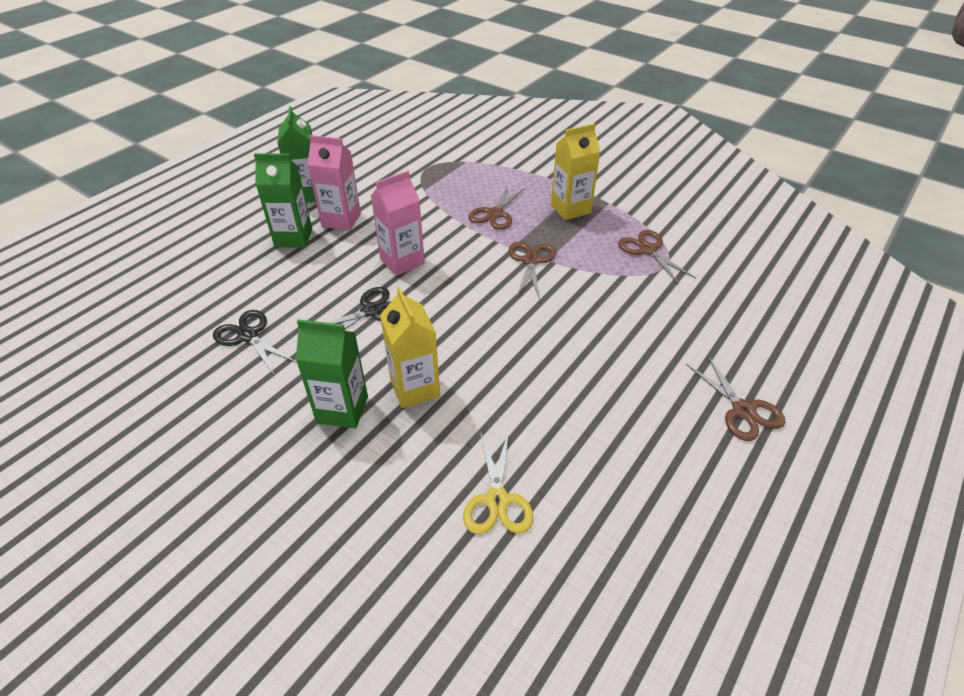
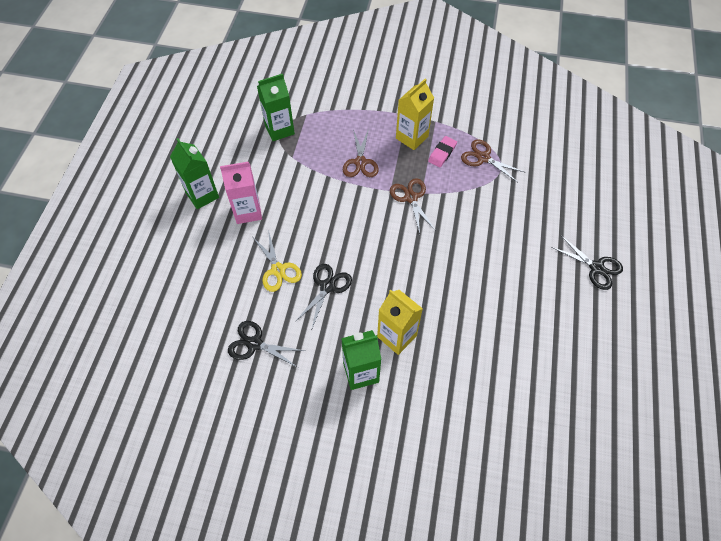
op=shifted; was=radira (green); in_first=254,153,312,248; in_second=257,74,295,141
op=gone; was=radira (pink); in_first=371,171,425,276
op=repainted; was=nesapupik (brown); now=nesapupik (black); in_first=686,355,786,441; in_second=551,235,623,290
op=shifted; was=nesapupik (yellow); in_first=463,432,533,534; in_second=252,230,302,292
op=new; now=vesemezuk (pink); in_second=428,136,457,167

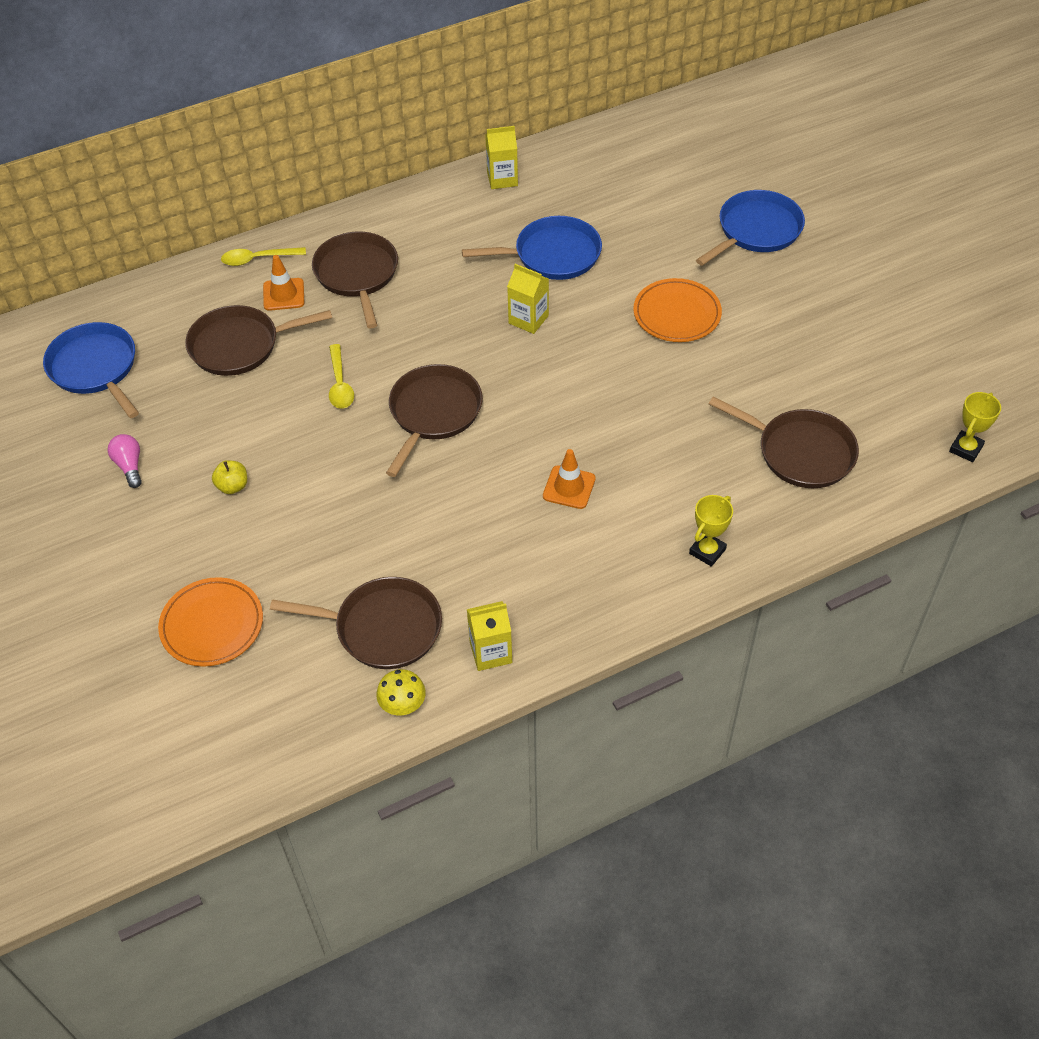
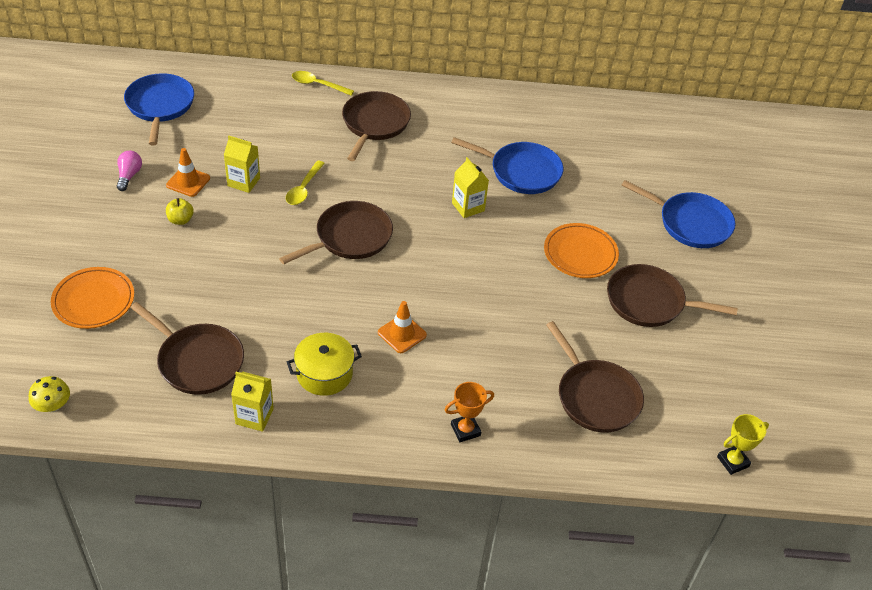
op=shifted; was=radira (yellow); in_first=485,126,518,189; in_second=224,136,260,193
op=rotated; was=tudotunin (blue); in_first=696,190,805,266; in_second=621,180,735,248; clockwise=45
op=shifted; was=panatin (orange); in_first=263,255,304,311; in_second=166,148,210,197
op=shifted; was=tudotunin (brown); in_first=185,305,332,376; in_second=607,264,738,327
op=repainted; was=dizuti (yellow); now=dizuti (orange); in_first=689,495,733,567; in_second=445,382,494,442
op=shifted; was=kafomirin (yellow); in_first=376,669,426,715; in_second=29,376,70,412
op=new; now=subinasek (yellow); in_second=287,333,362,396

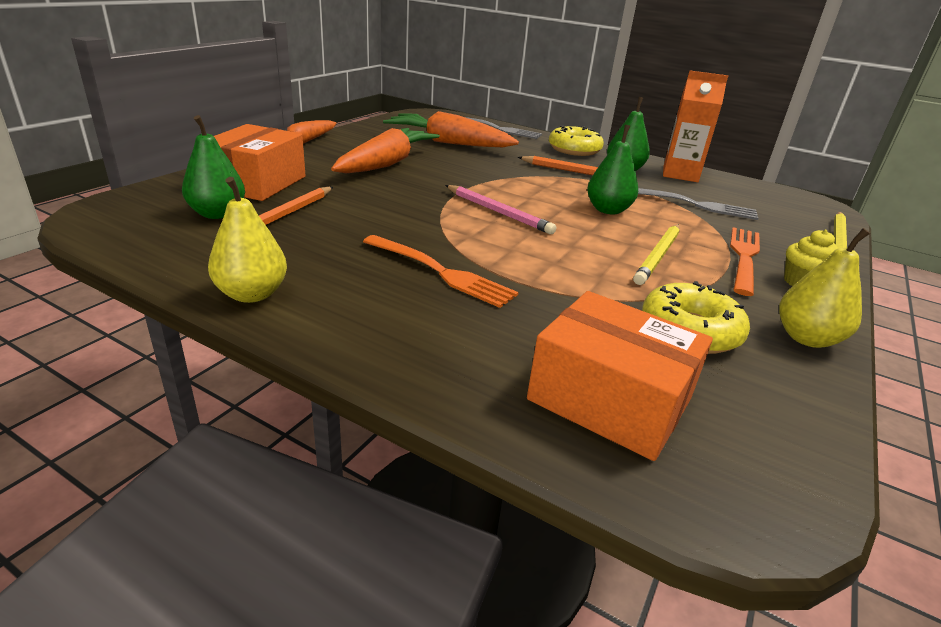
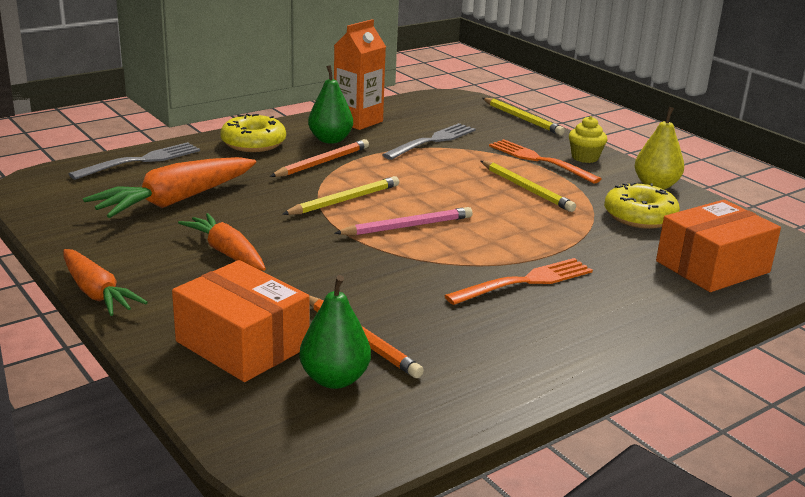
op=gone; was=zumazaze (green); in_first=587,125,638,214
op=scaled; was=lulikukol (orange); in_first=331,128,440,173; in_second=178,213,266,271; ratio=0.67
op=gone; was=zumazaze (yellow); in_first=208,177,287,303
op=new; now=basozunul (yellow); in_second=282,176,399,215

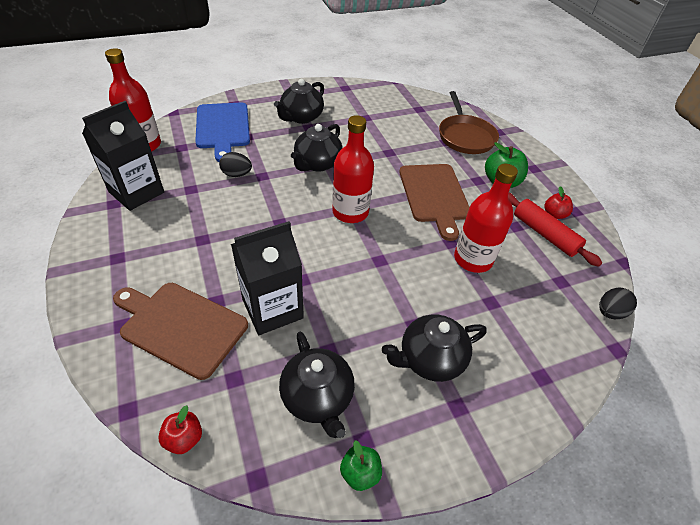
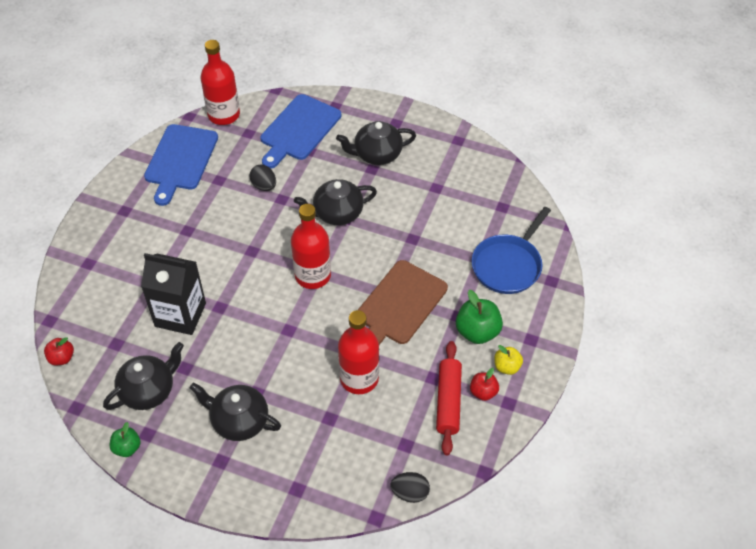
op=repainted; was=tudotunin (brown); now=tudotunin (blue); in_first=439,91,499,154; in_second=472,207,551,294
op=swapped; was=radira (black); now=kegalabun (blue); in_first=82,101,164,211; in_second=144,124,218,206
op=gone; was=kegalabun (brown); in_first=113,283,248,380
op=rotated; was=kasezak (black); in_first=279,331,355,438; in_second=103,342,184,410; clockwise=-150
op=new; now=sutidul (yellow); in_second=494,345,523,375

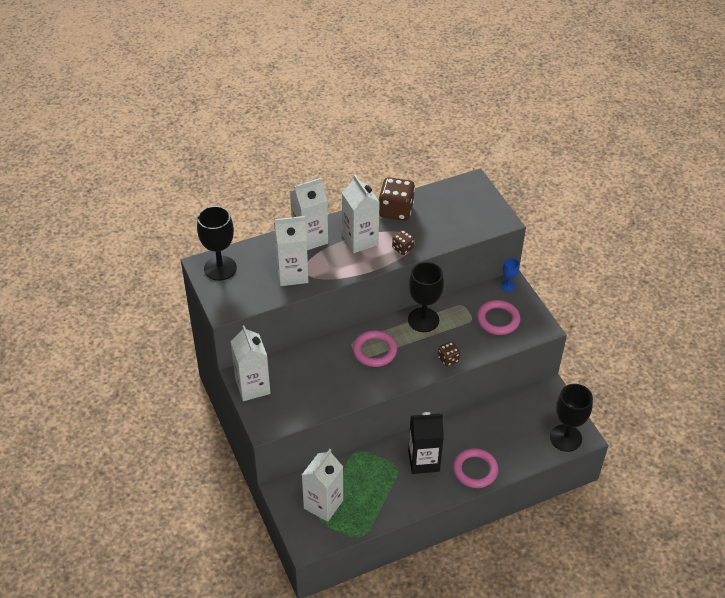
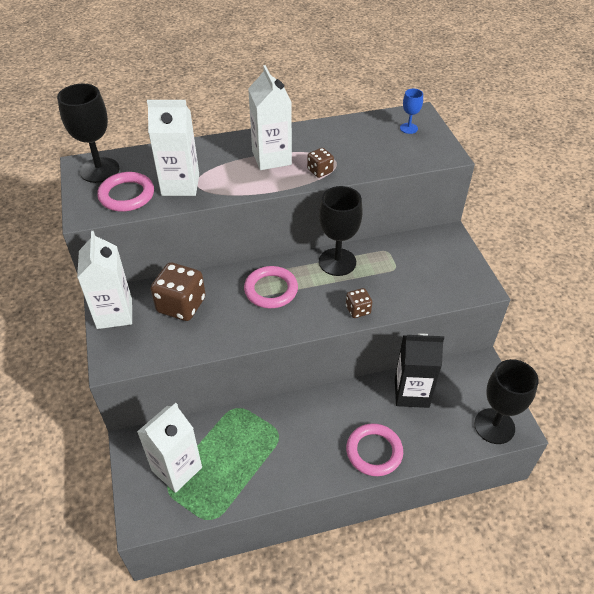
op=shifted; was=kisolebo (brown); in_first=379,177,415,221; in_second=151,262,206,321
op=gone; was=radira (white); in_first=290,178,328,250
op=shifted; was=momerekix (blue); in_first=500,258,519,292; in_second=400,89,423,134
op=shifted; was=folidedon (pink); in_first=477,300,521,335; in_second=97,172,154,212
op=shifted; was=radira (black); in_first=408,412,444,474; in_second=395,333,444,408

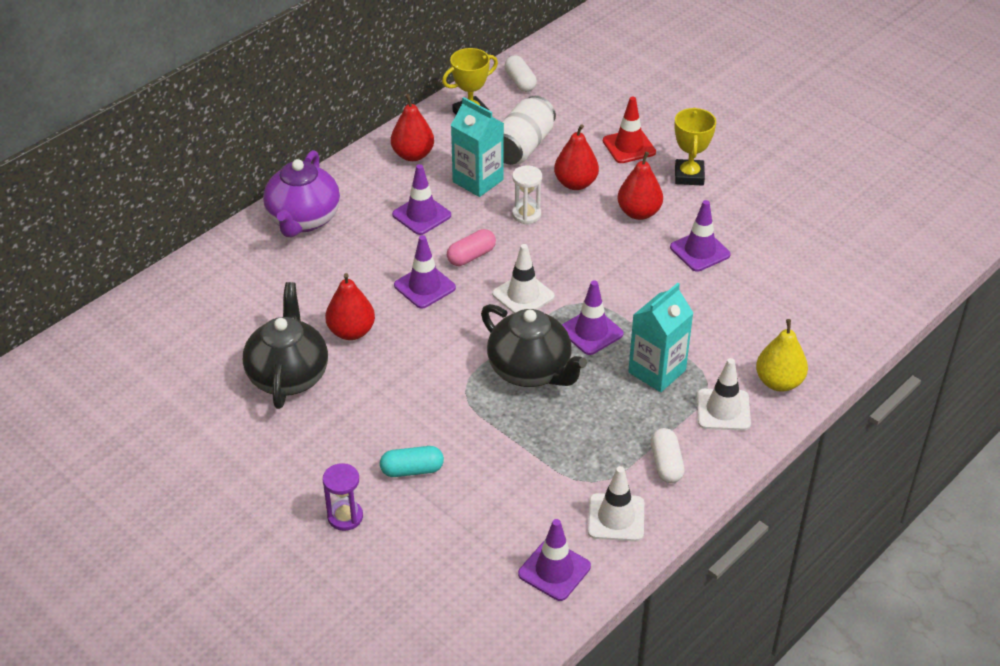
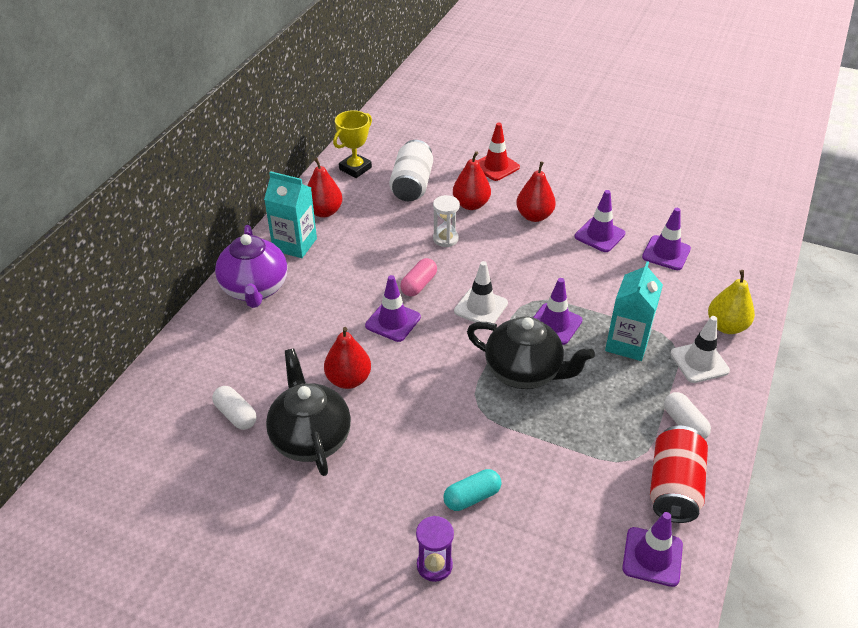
op=shifted; was=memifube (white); in_first=504,55,537,92; in_second=212,386,257,430
op=shifted; was=radira (turquoise); in_first=451,97,504,197; in_second=264,171,317,258
op=gone; was=dizuti (yellow); in_first=674,108,716,185
op=shifted; was=panatin (purple); in_first=392,164,451,235; in_second=642,208,691,270
op=swapped; was=panatin (white); now=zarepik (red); in_first=588,466,644,541; in_second=650,426,708,523

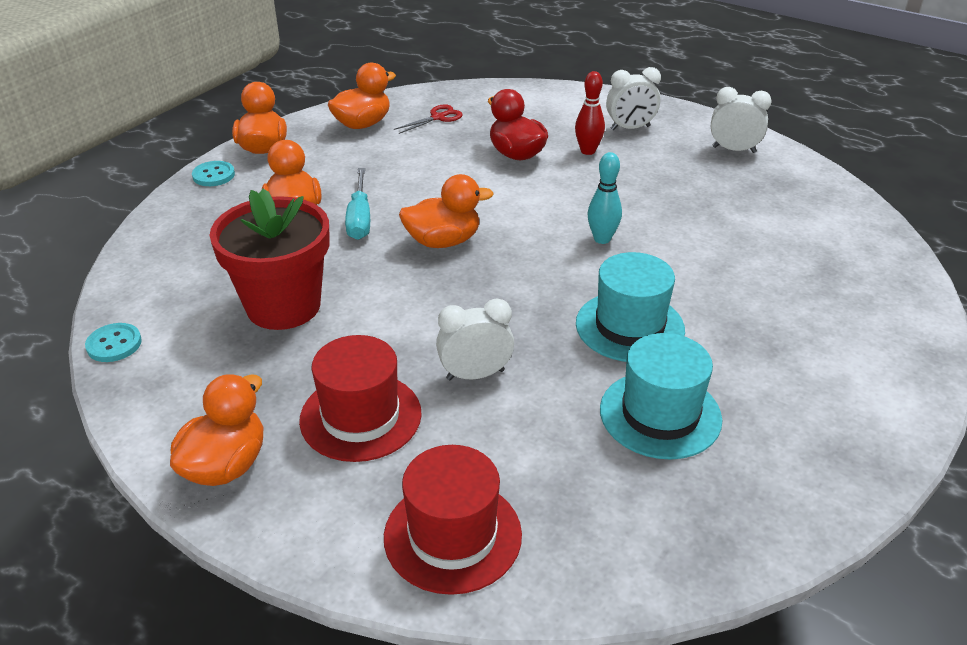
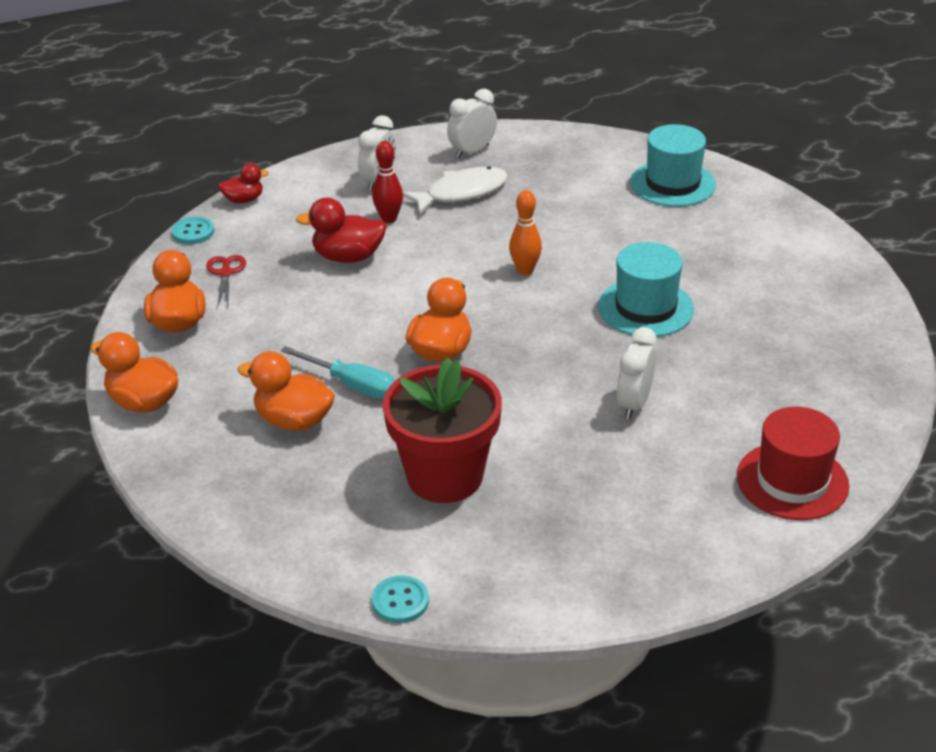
op=repainted; was=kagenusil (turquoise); now=kagenusil (orange); in_first=588,152,622,244; in_second=509,190,542,275
op=shifted; was=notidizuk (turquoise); in_first=192,161,235,186; in_second=172,217,214,244
op=shifted; was=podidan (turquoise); in_first=600,333,722,459; in_second=630,124,716,207
op=gone; was=podidan (red); in_first=299,335,422,462
op=gone; was=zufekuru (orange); in_first=170,374,263,486
op=new; now=zufekuru (red); in_second=218,163,269,203
op=new; now=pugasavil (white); in_second=403,166,508,214

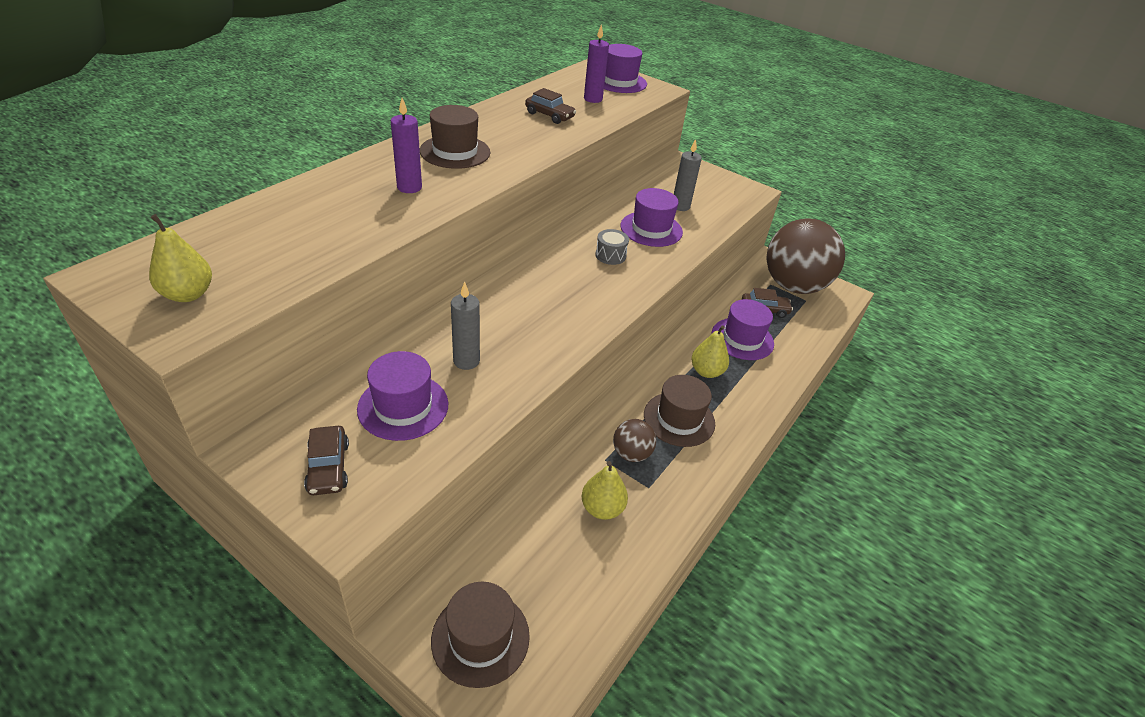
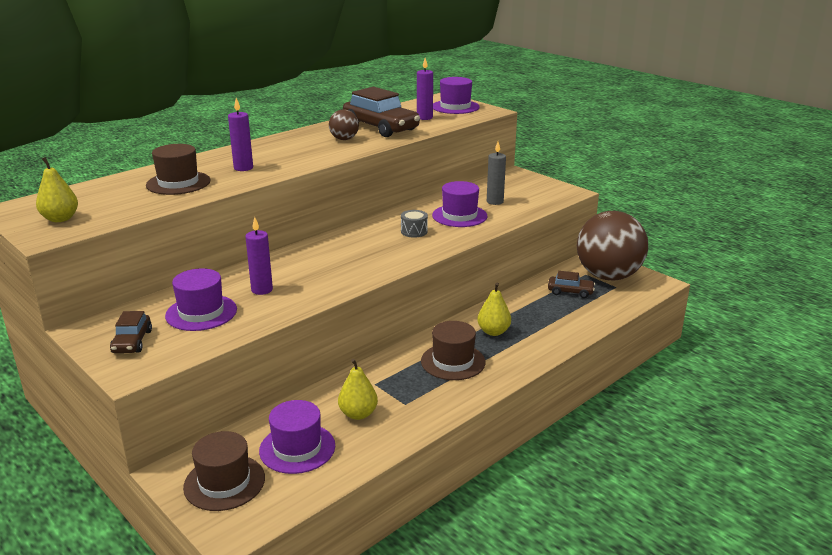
op=scaled; was=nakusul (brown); in_first=525,88,576,124; in_second=343,87,420,137; ratio=1.97
op=shifted; was=podidan (brown); in_first=420,105,490,169; in_second=146,144,211,195
op=repainted; was=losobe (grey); now=losobe (purple); in_first=451,282,480,370; in_second=245,217,273,295
op=shifted; was=podidan (purple); in_first=712,299,774,360; in_second=259,400,335,474
op=shifted; was=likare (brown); in_first=613,419,656,462; in_second=329,110,359,140

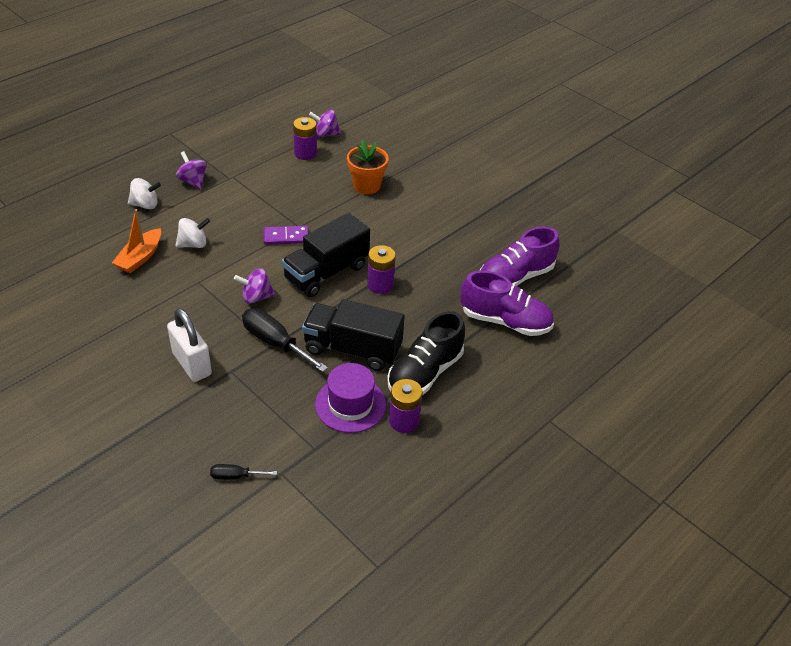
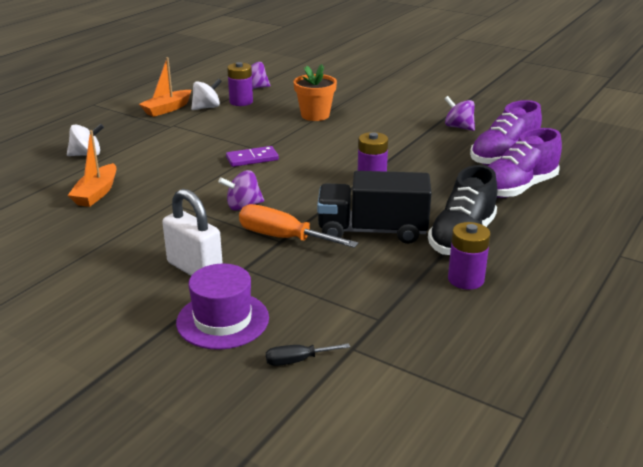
op=shifted; was=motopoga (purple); in_first=176,151,207,189; in_second=445,96,475,131
op=gone; was=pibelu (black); in_first=282,213,370,297
op=shifted; was=motopoga (white); in_first=175,218,210,248; in_second=191,79,222,110
op=rotated; was=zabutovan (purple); in_first=461,271,554,336; in_second=487,128,562,198; clockwise=135
op=repainted; was=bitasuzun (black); now=bitasuzun (orange); in_first=242,308,328,372; in_second=239,204,358,248
op=shifted; was=podidan (purple); in_first=315,363,386,433; in_second=176,264,269,350
op=new; now=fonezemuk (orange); in_second=139,57,191,117

